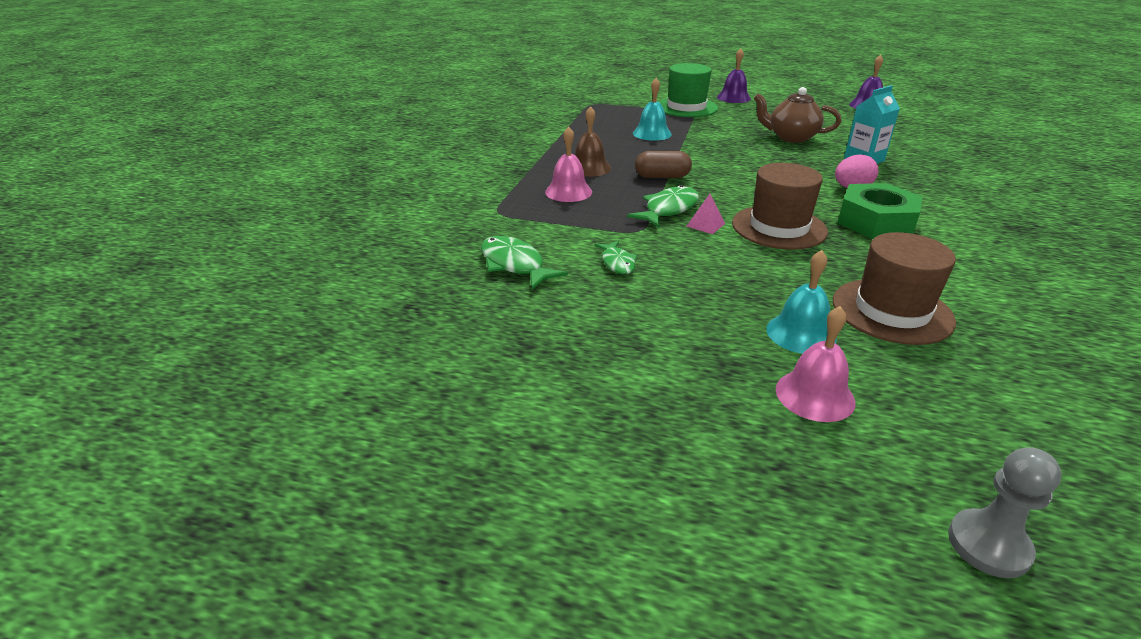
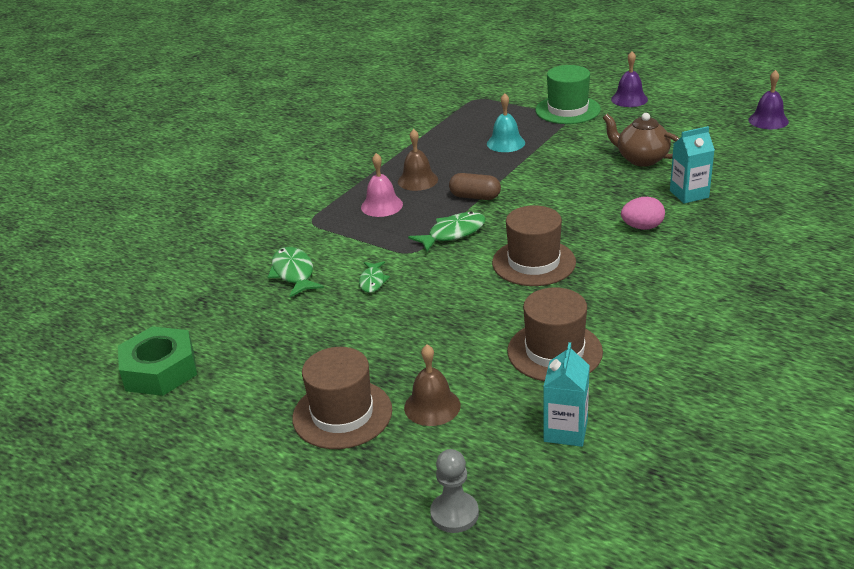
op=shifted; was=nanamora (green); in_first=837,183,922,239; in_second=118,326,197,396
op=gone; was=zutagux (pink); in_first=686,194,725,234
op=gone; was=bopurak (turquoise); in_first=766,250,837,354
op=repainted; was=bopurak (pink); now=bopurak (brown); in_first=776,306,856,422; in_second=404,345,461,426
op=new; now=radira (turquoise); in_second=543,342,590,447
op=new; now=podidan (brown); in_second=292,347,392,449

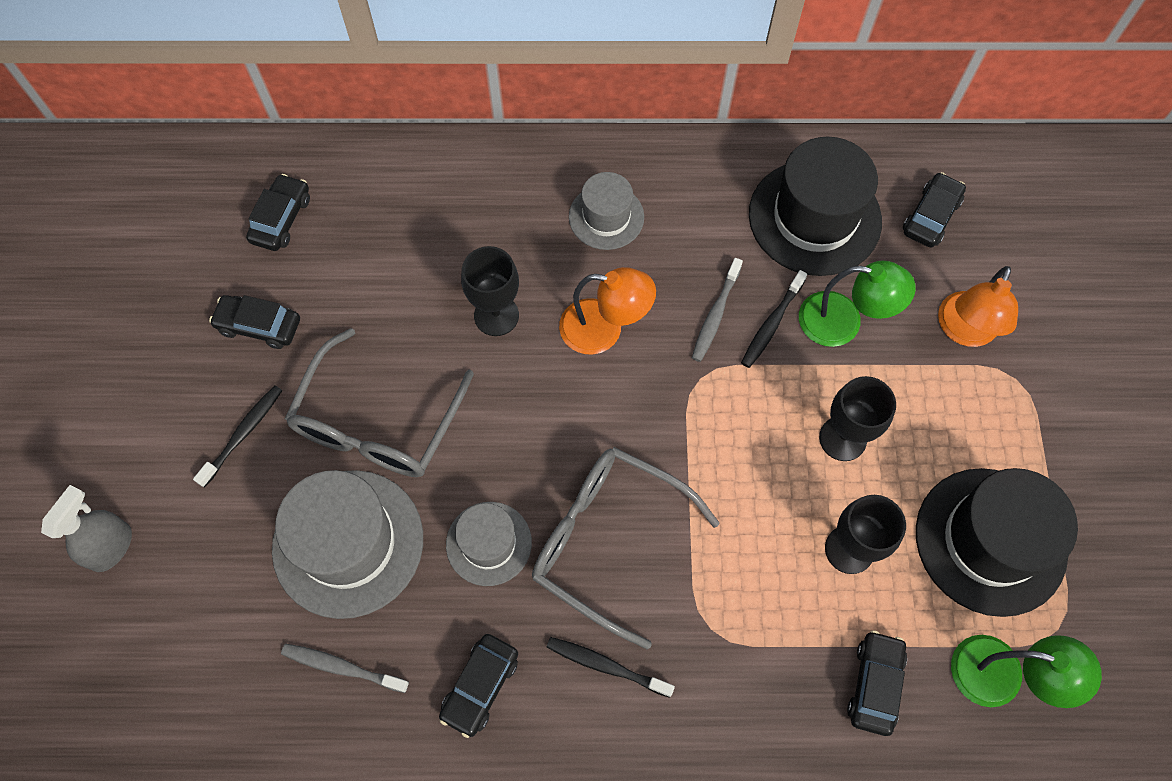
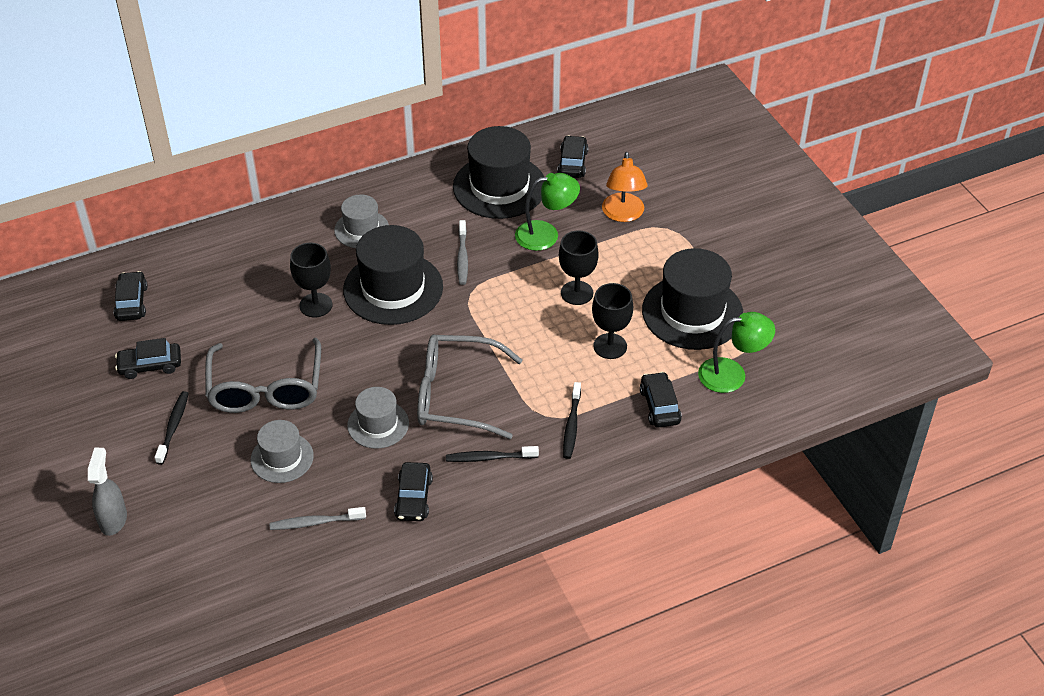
op=swapped; was=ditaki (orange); now=podidan (black); in_first=559,267,656,355; in_second=343,225,443,325
op=shifted; was=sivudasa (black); in_first=741,270,807,368; in_second=563,382,581,459
op=scaled; was=podidan (grey); in_first=272,470,423,619; in_second=251,420,314,483; ratio=0.57

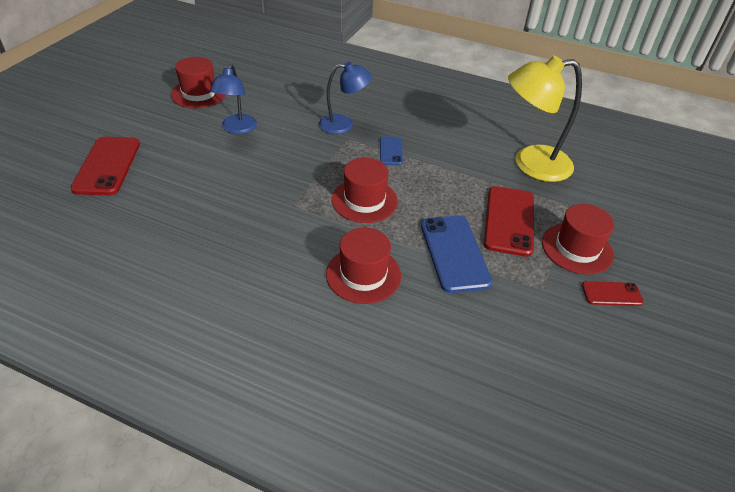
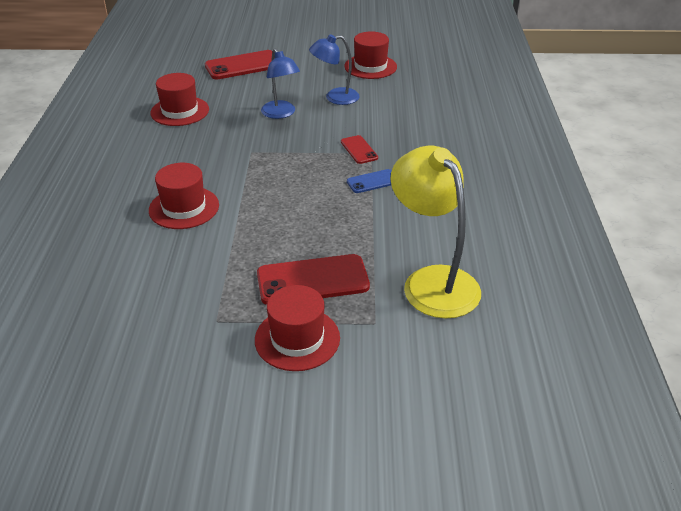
op=shifted; was=ditaki (blue); in_first=319,62,372,134; in_second=261,48,300,119
op=shifted; was=podidan (red); in_first=332,158,398,223; in_second=150,73,209,126
op=gone; was=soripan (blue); in_first=421,216,492,293
op=shifted; was=soripan (red); in_first=582,281,644,306; in_second=341,135,378,164

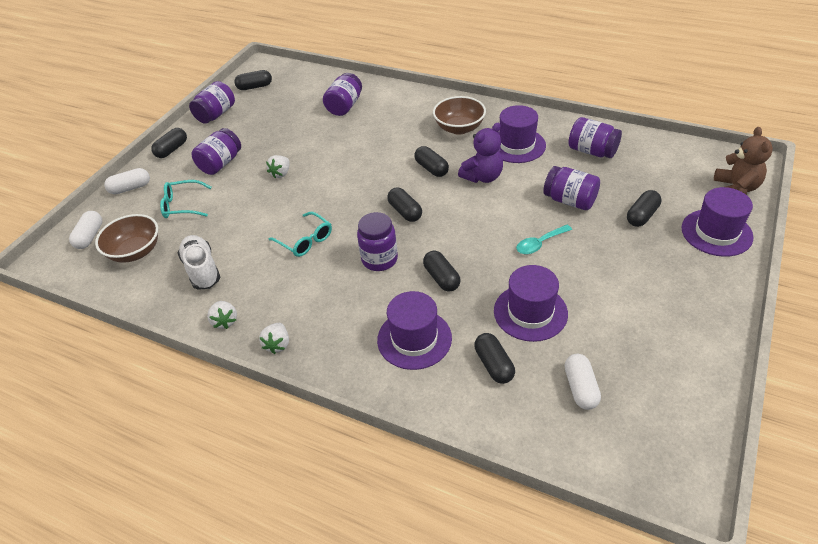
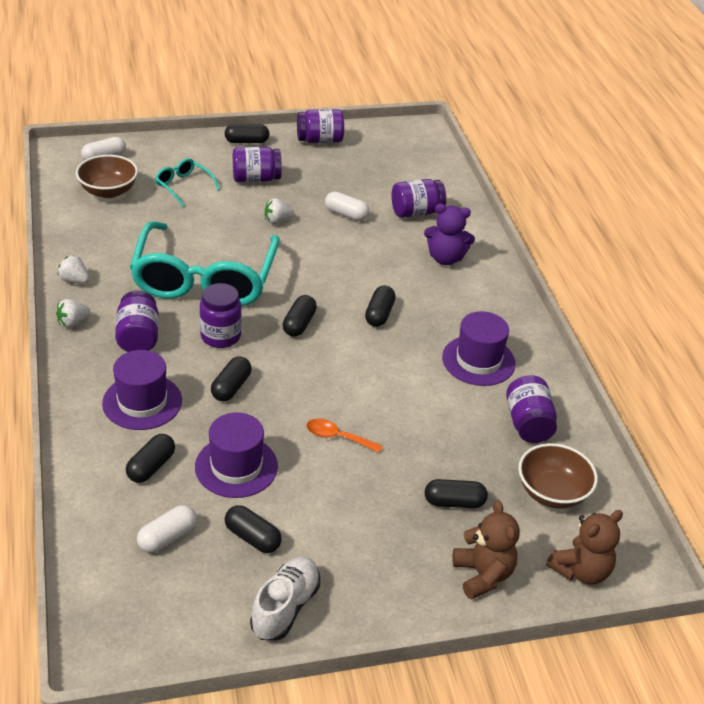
op=shifted; was=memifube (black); in_first=234,70,272,90; in_second=225,505,282,553
op=shifted; was=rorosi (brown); in_first=433,96,486,135; in_second=518,443,598,509
op=shifted; was=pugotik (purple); in_first=458,123,503,183; in_second=424,204,475,265
op=shifted; was=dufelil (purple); in_first=543,166,600,210; in_second=115,291,159,352
op=shifted; was=memifube (white); in_first=104,168,150,194; in_second=325,191,369,221
op=swapped; was=podidan (purple); now=pugotik (brown); in_first=682,187,754,257; in_second=452,500,520,600
op=scaled; was=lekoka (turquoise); in_first=268,212,332,257; in_second=130,221,280,306; ratio=2.39
op=repainted; was=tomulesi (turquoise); now=tomulesi (orange); in_first=516,225,572,254; in_second=306,419,383,453
op=shifted; was=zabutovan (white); in_first=178,235,220,290; in_second=250,557,320,640
op=rotated; was=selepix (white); in_first=207,301,237,329; in_second=58,255,89,284; clockwise=90

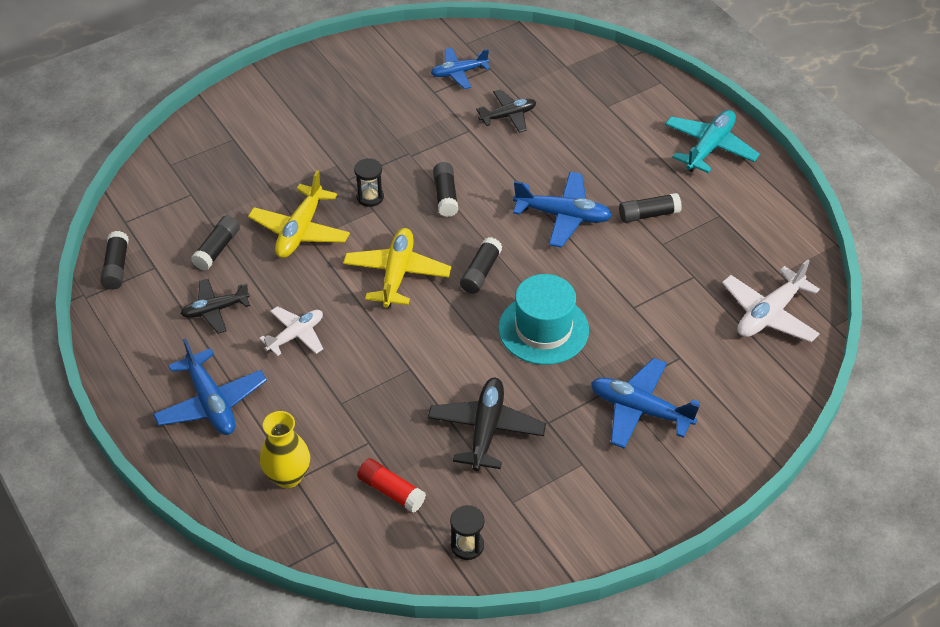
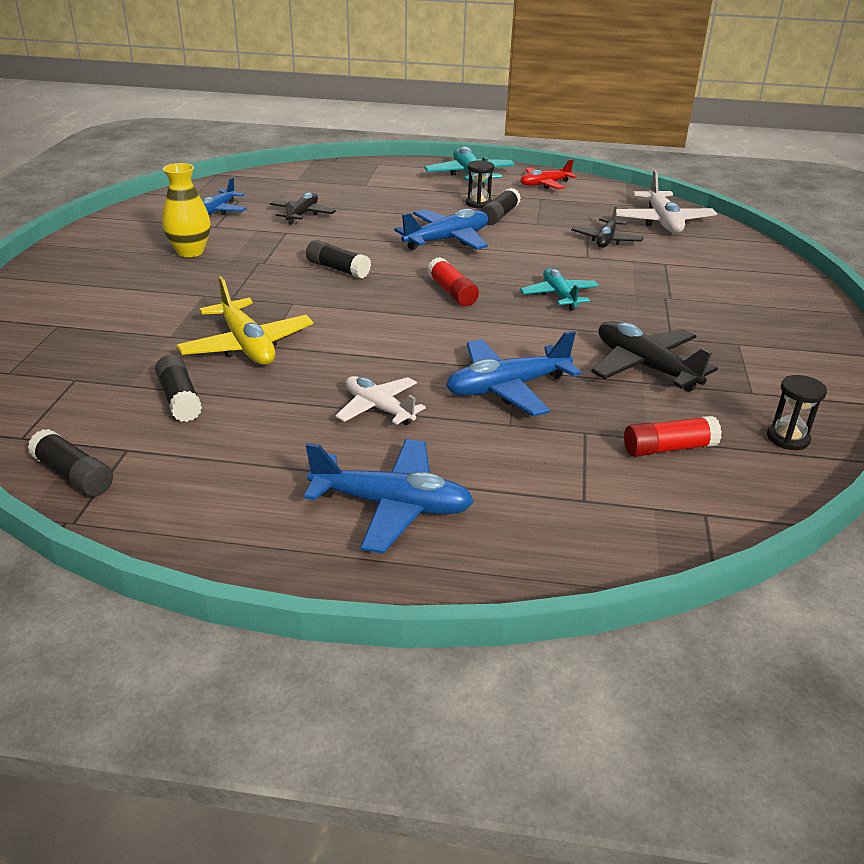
op=shifted; was=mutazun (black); in_first=354,158,384,207; in_second=466,160,494,209
op=gone; was=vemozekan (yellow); in_first=343,228,451,308
op=repainted; was=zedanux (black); now=zedanux (red); in_first=460,237,502,294; in_second=427,257,479,306
op=swapped; was=podidan (turquoise); now=vemozekan (turquoise); in_first=498,274,589,365; in_second=520,268,599,311
op=shifted; was=vemozekan (black); in_first=181,279,250,334; in_second=571,205,644,248
op=rotated; was=vemozekan (white); in_first=259,306,323,356; in_second=336,376,426,425; clockwise=-45
op=shifted; was=vemozekan (blue); in_first=591,358,700,449; in_second=446,331,581,416
op=shifted; was=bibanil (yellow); in_first=260,411,310,488; in_second=162,163,211,257
op=new; now=vemozekan (red); in_second=521,159,576,189

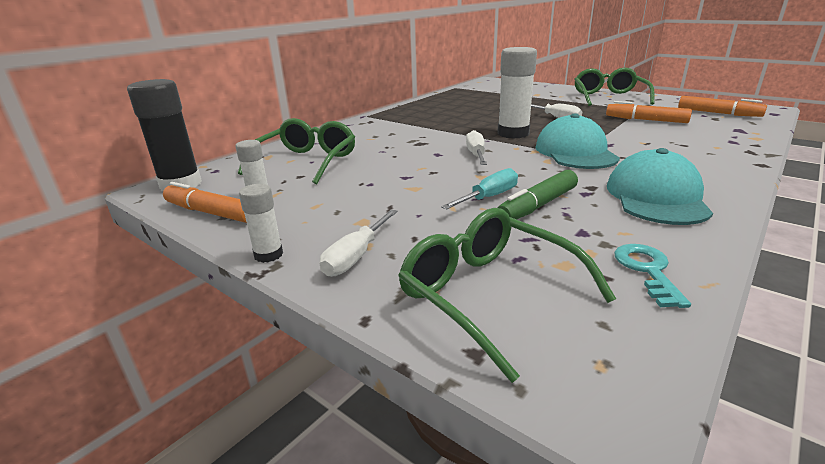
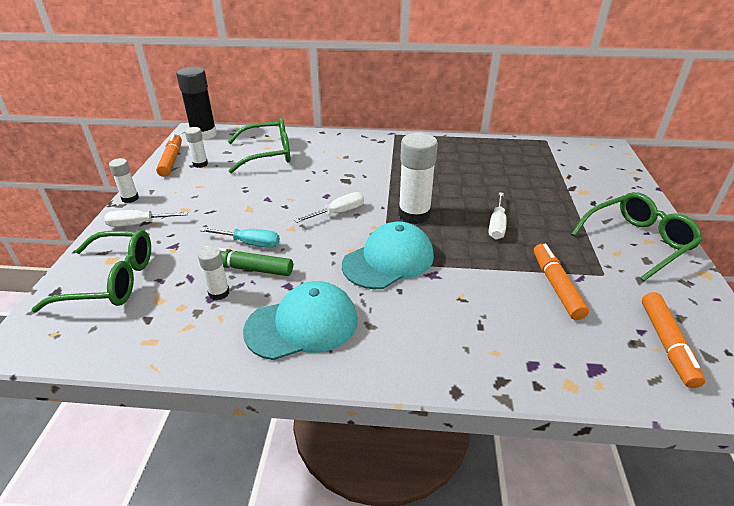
op=rotated; was=lekoka (green); in_first=398,208,616,383; in_second=31,230,151,312; clockwise=75
op=gone; was=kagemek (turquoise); in_first=614,244,691,308
op=new; now=zedanux (white); in_second=198,246,230,300

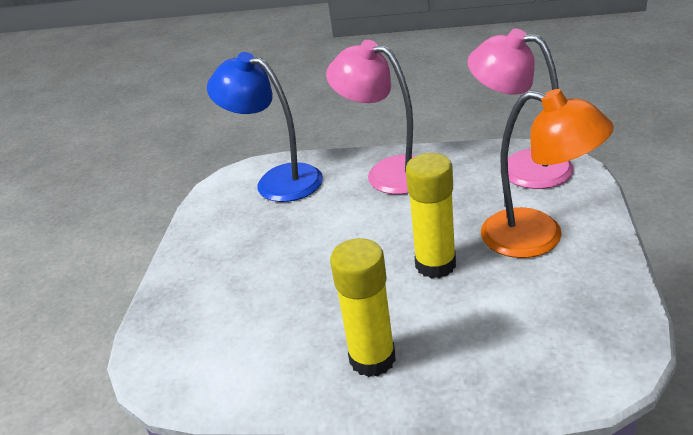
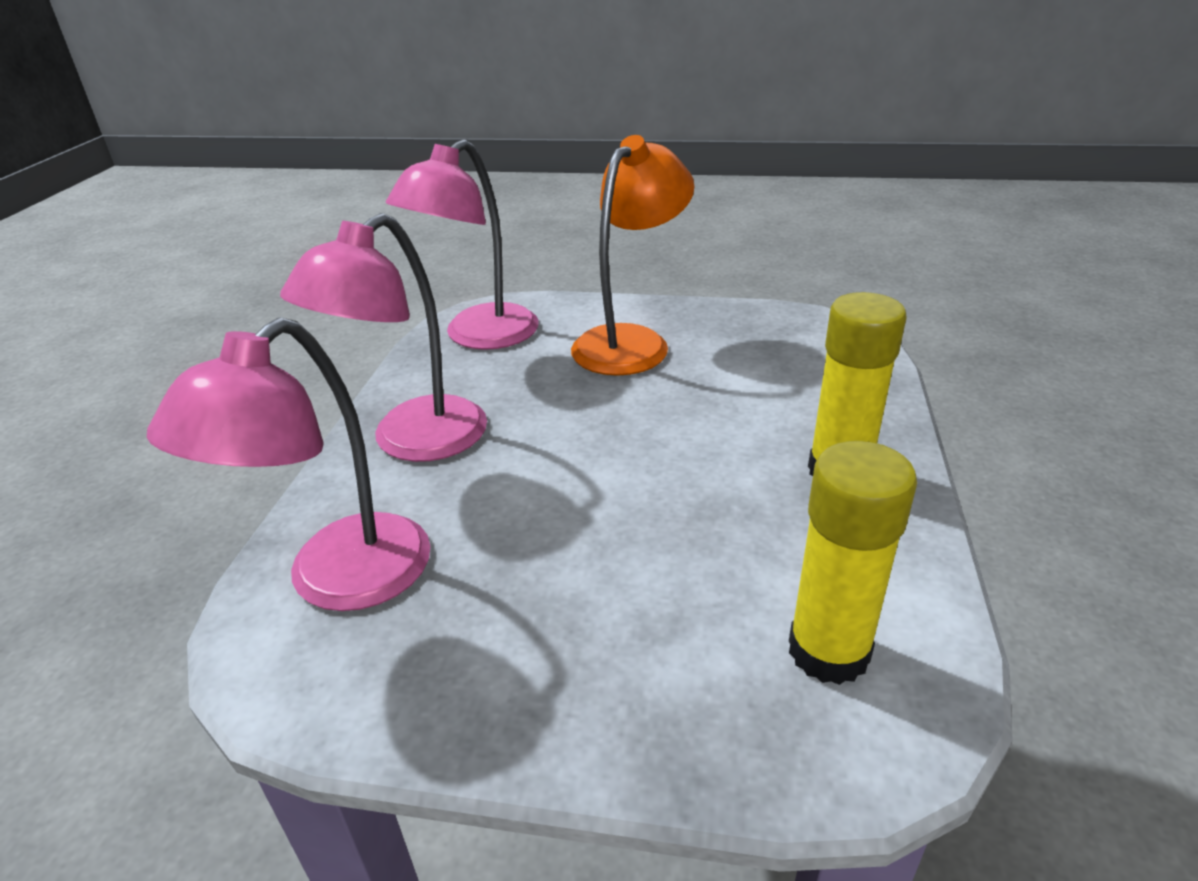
op=repainted; was=ditaki (blue); now=ditaki (pink); in_first=207,52,323,202; in_second=147,317,431,611
op=shifted; was=zedanux (yellow); in_first=406,153,456,278; in_second=789,441,917,685

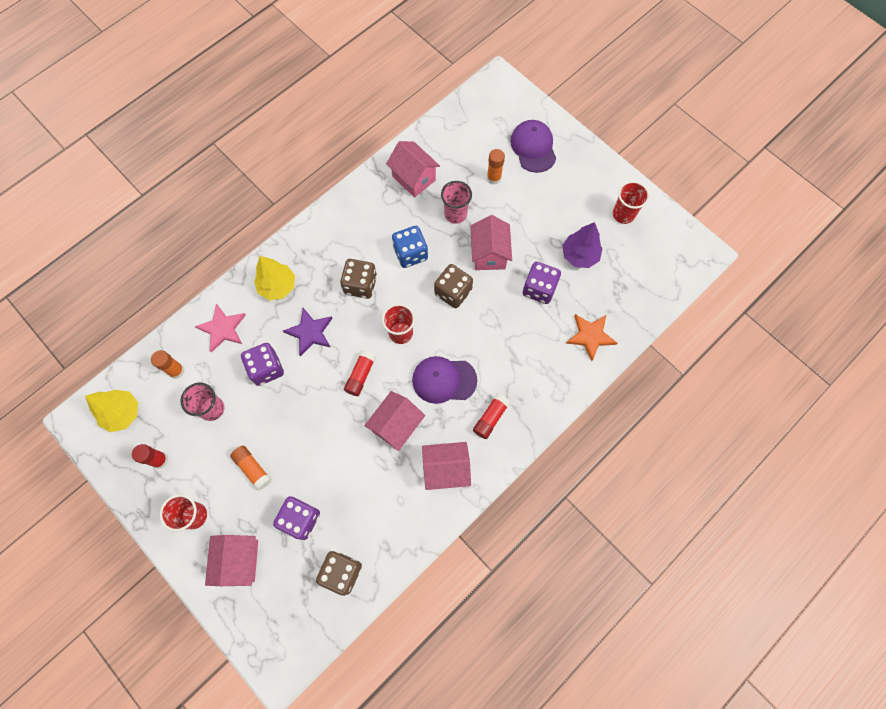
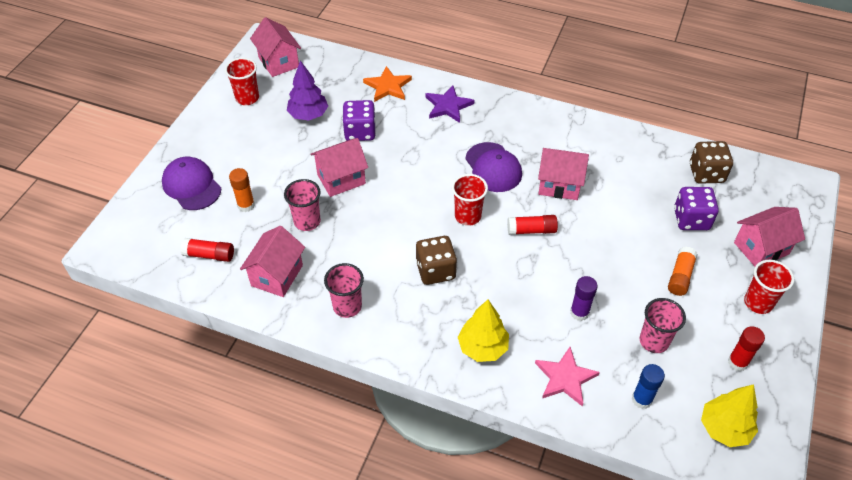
op=rotated; was=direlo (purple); in_first=510,120,556,173; in_second=162,157,221,210; clockwise=90
op=gone; was=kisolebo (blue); in_first=392,226,428,268
op=gone; was=kisolebo (brown); in_first=434,264,473,308
op=shifted; was=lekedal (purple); in_first=283,308,333,357; in_second=426,85,475,123
op=swapped; was=kisolebo (purple); now=zedanux (purple); in_first=241,343,284,386; in_second=570,276,598,321
op=repainted; was=zedanux (orange); now=zedanux (blue); in_first=151,350,185,379; in_second=632,364,665,409
op=shifted; was=zedanux (red); in_first=473,394,511,439; in_second=180,238,234,262
op=shifted; was=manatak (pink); in_first=422,442,471,490; in_second=250,17,301,77
op=new; now=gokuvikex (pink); in_second=324,263,364,318

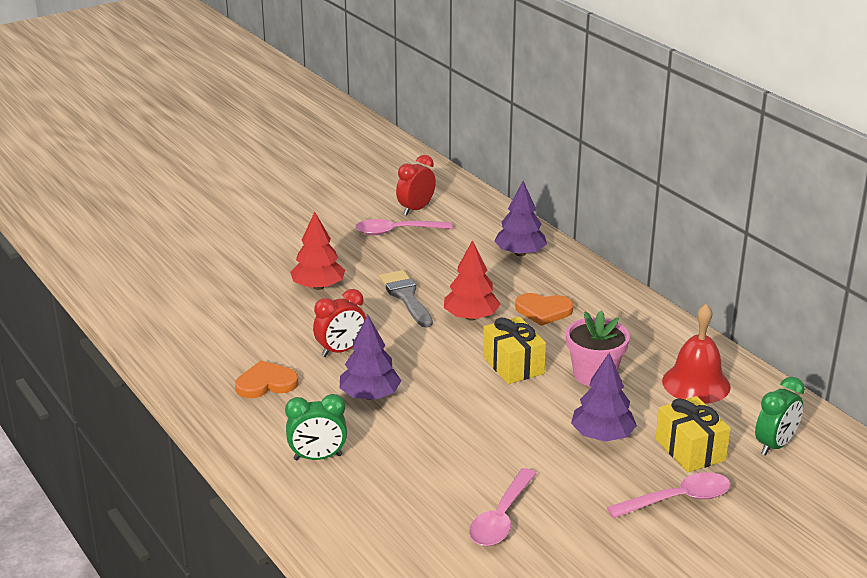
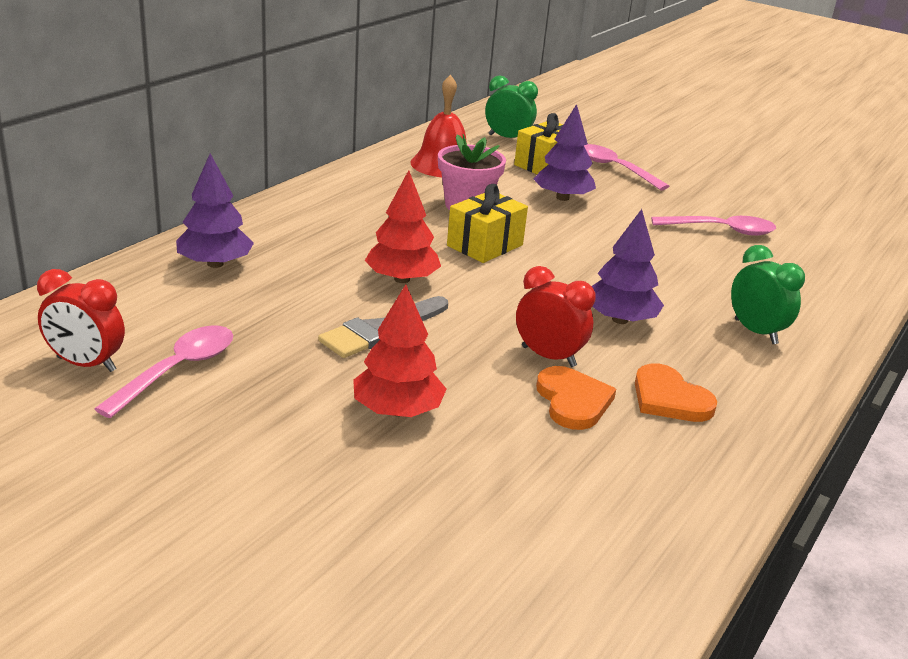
op=rotated; was=tomulesi (pink); in_first=355,219,452,235; in_second=94,325,233,418; clockwise=-120
op=shifted; was=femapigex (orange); in_first=515,293,574,326; in_second=536,366,616,430

